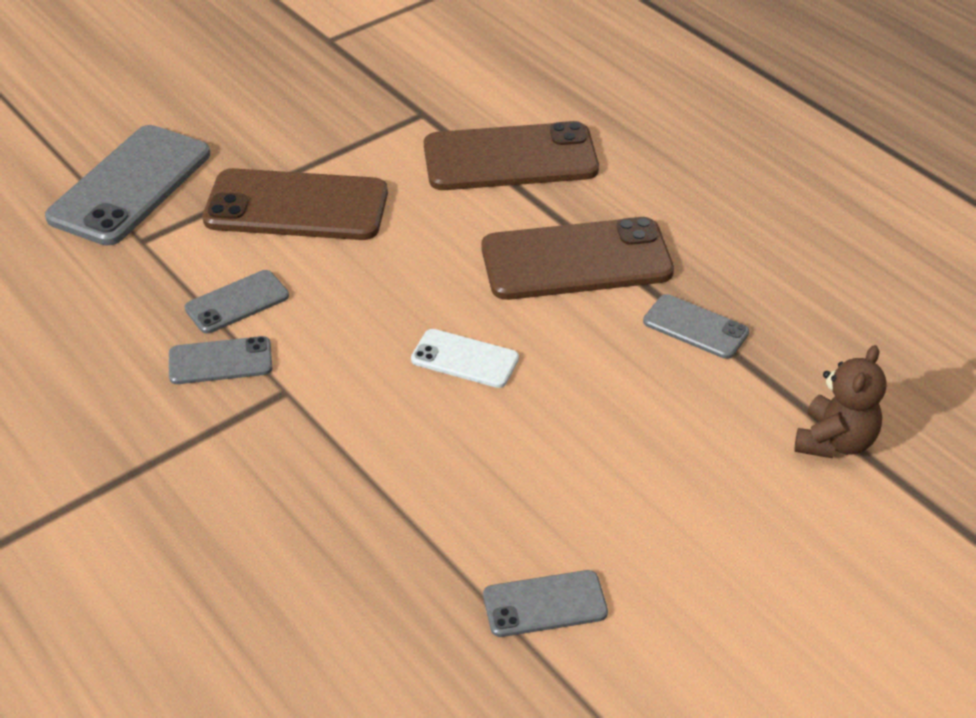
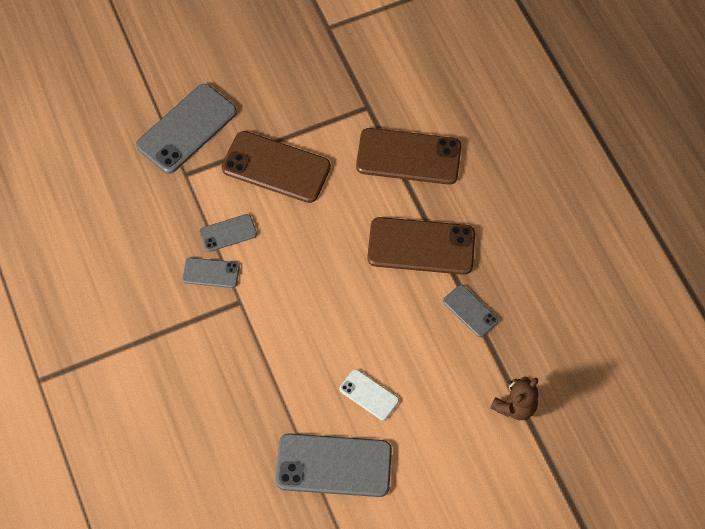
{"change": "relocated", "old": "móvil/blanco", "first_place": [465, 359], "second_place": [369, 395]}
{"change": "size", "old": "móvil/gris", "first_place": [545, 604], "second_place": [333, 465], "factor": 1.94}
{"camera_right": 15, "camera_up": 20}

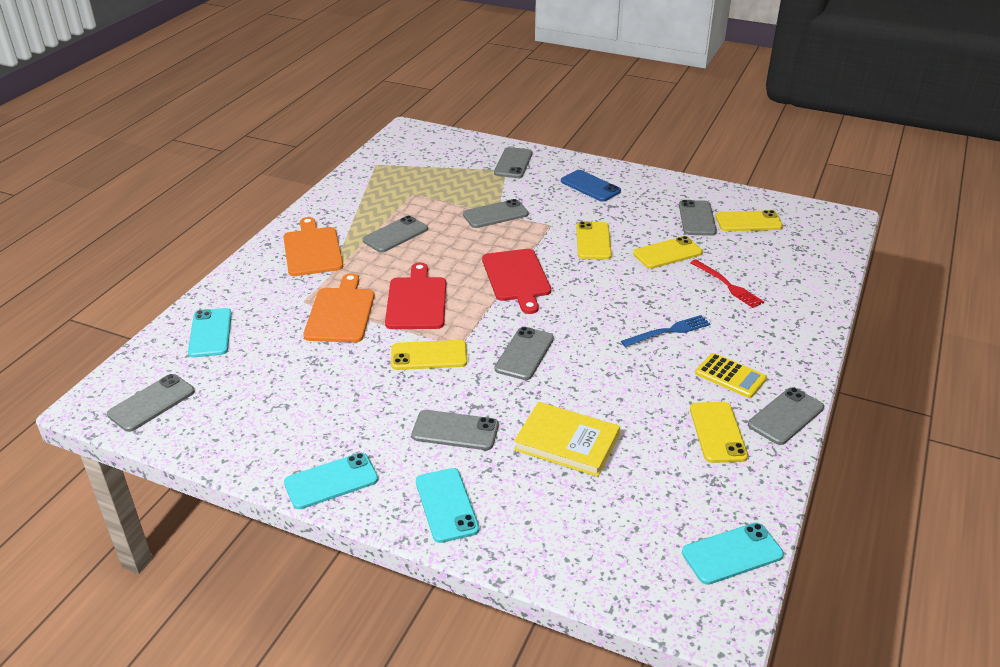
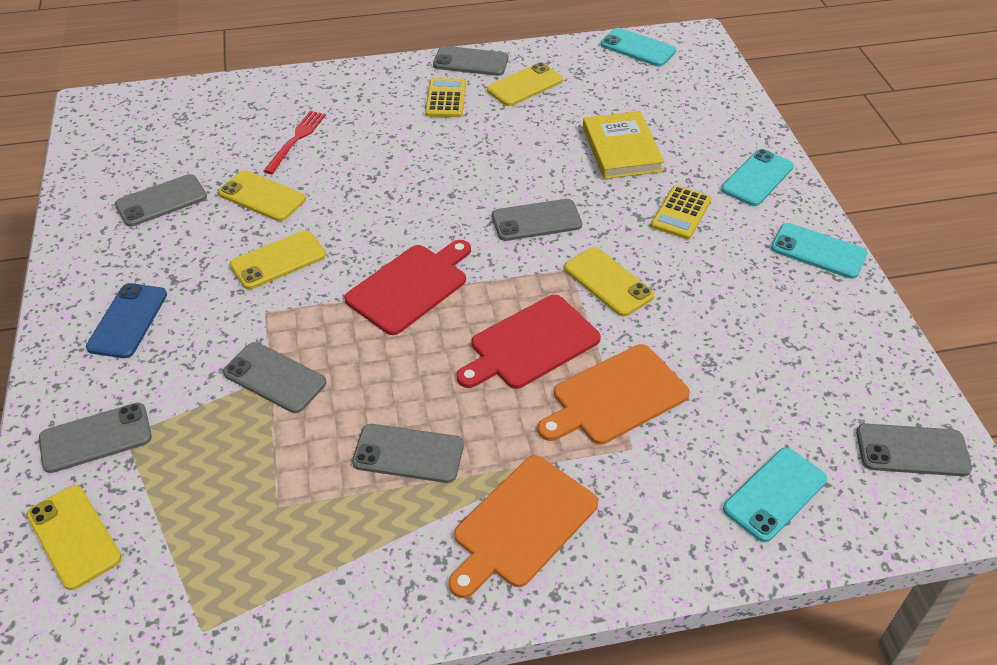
{"change": "missing", "old": "tenedor/azul", "first_place": [668, 331]}
{"change": "relocated", "old": "móvil/amarillo", "first_place": [748, 222], "second_place": [74, 537]}
{"change": "exchanged", "old": "móvil/gris", "new": "calculadora/amarillo", "first_place": [455, 431], "second_place": [681, 213]}
{"camera_right": -125, "camera_up": 10}

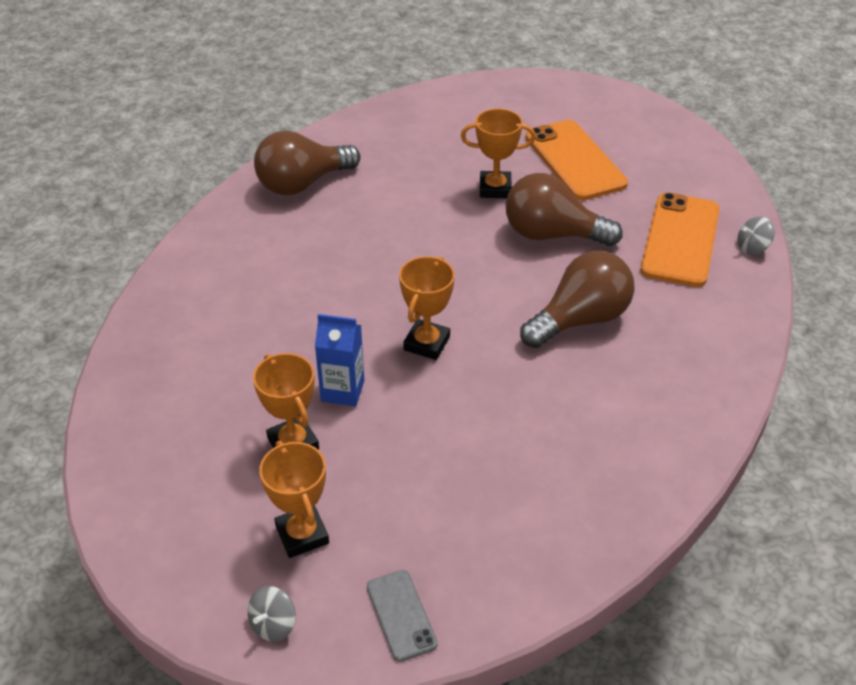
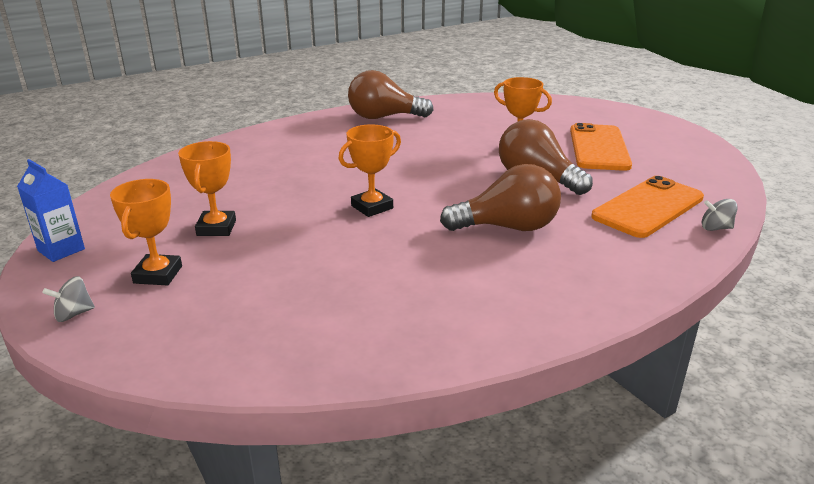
{"change": "missing", "old": "móvil/gris", "first_place": [401, 615]}
{"change": "relocated", "old": "cartón de leche/azul", "first_place": [342, 391], "second_place": [61, 250]}
{"camera_right": 30, "camera_up": -15}

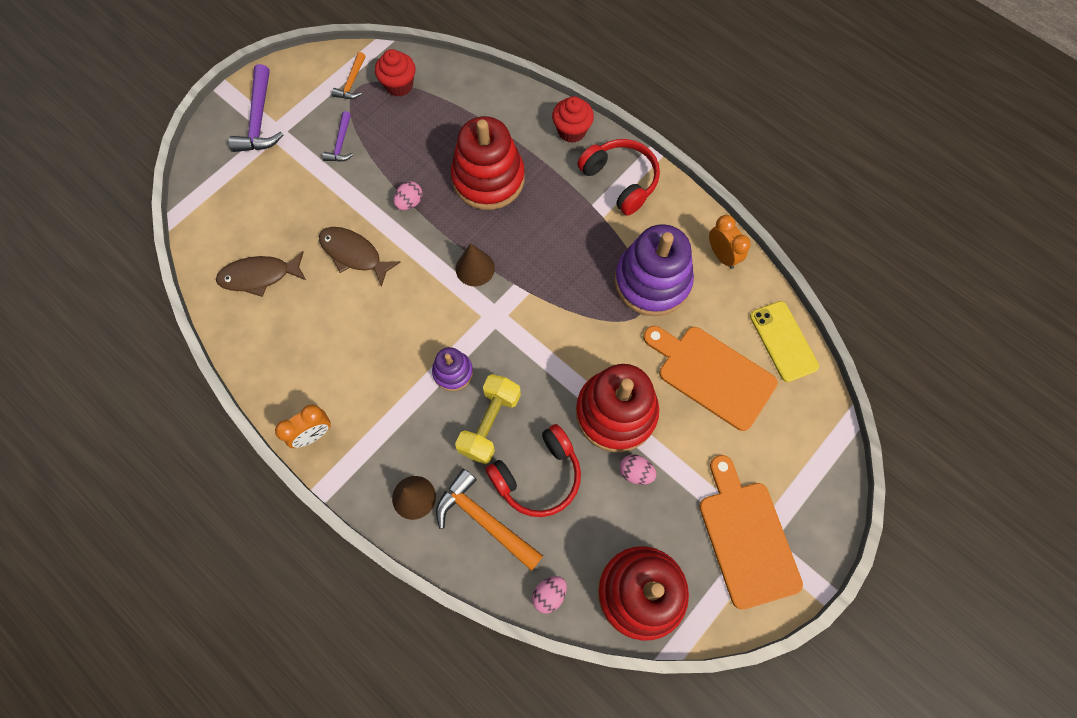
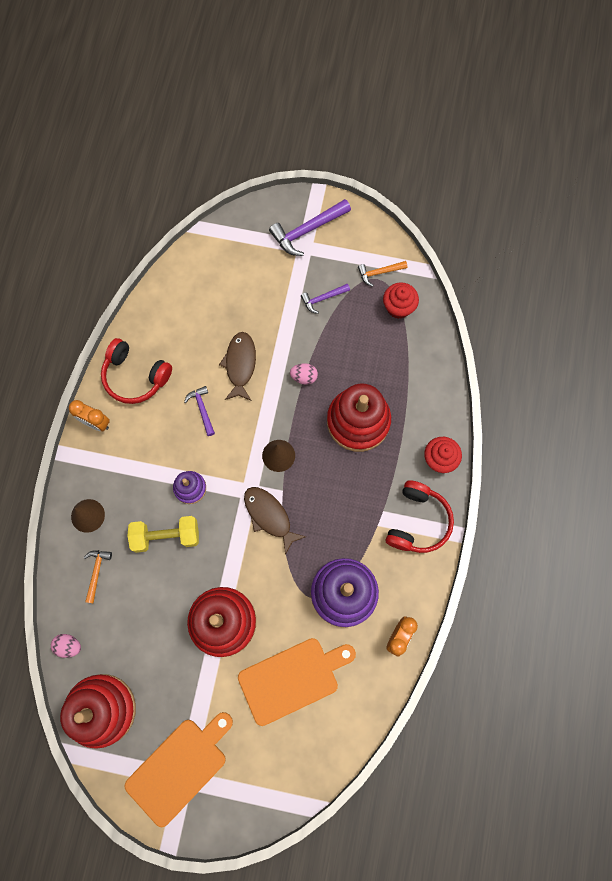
{"change": "missing", "old": "huevo/rosa", "first_place": [635, 472]}
{"change": "missing", "old": "móvil/amarillo", "first_place": [783, 341]}
{"change": "appeared", "new": "martillo/morado", "second_place": [202, 409]}
{"change": "relocated", "old": "pez/marrón", "first_place": [259, 276], "second_place": [269, 516]}
{"change": "relocated", "old": "auriculares/rojo", "first_place": [538, 476], "second_place": [135, 376]}
{"change": "spun", "old": "tabla de cortar/naranja", "first_place": [712, 375], "second_place": [292, 679], "degrees": 60}
{"change": "size", "old": "martillo/naranja", "first_place": [484, 520], "second_place": [96, 572], "factor": 0.57}
{"camera_right": 60, "camera_up": 5}

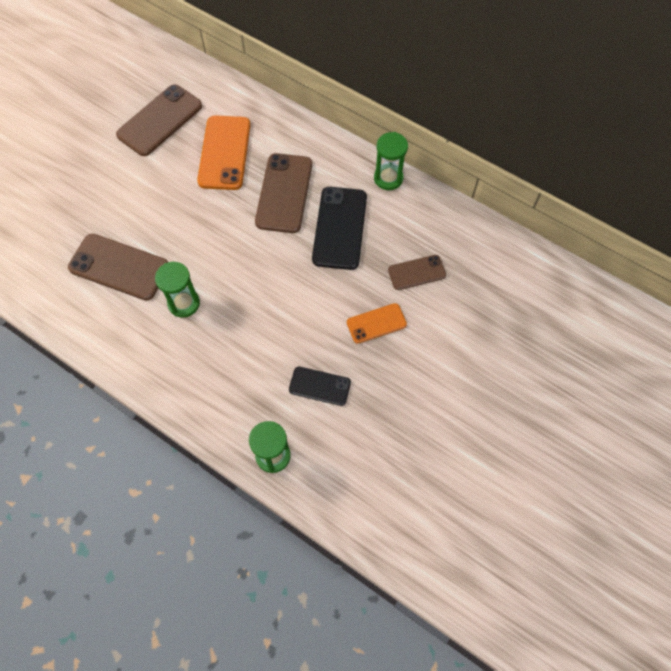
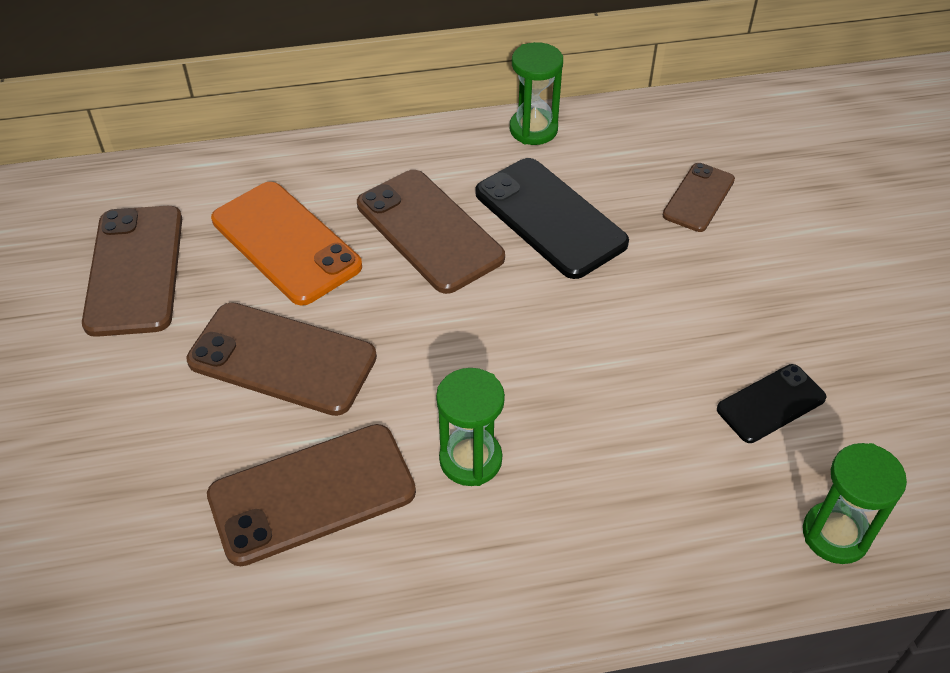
{"change": "missing", "old": "móvil/naranja", "first_place": [376, 323]}
{"change": "appeared", "new": "móvil/marrón", "second_place": [282, 359]}
{"camera_right": -45, "camera_up": -15}

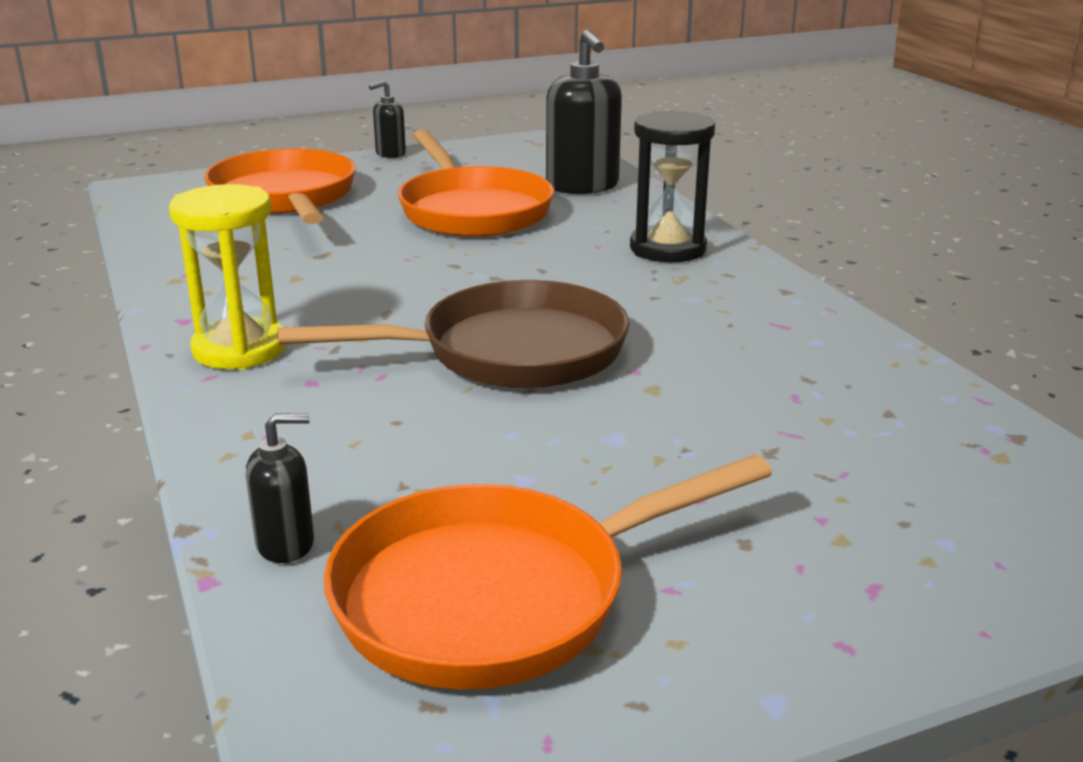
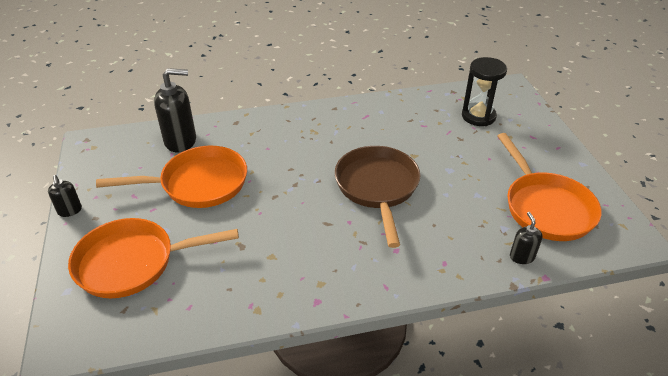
{"change": "missing", "old": "reloj de arena/amarillo", "first_place": [239, 349]}
{"change": "relocated", "old": "reloj de arena/negro", "first_place": [667, 249], "second_place": [478, 116]}
{"camera_right": -80, "camera_up": 15}

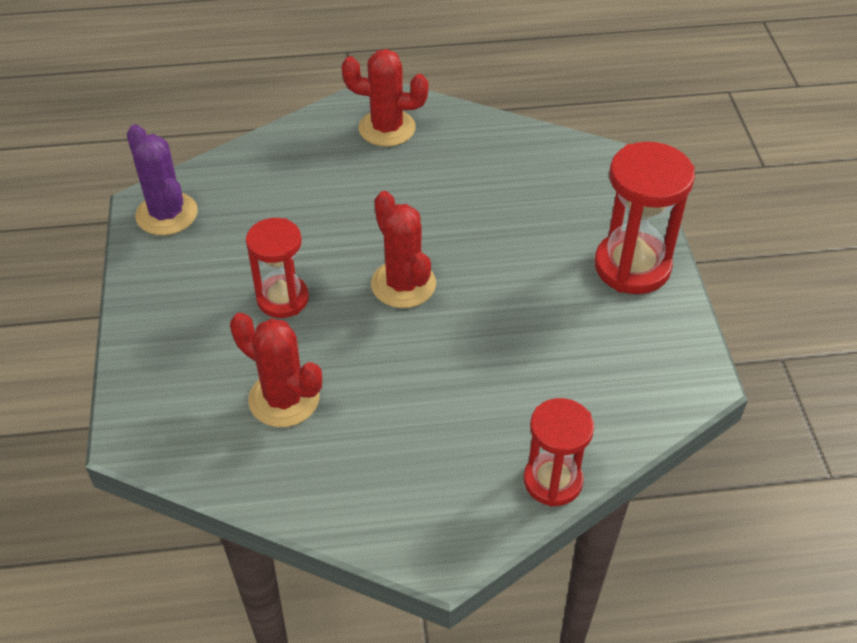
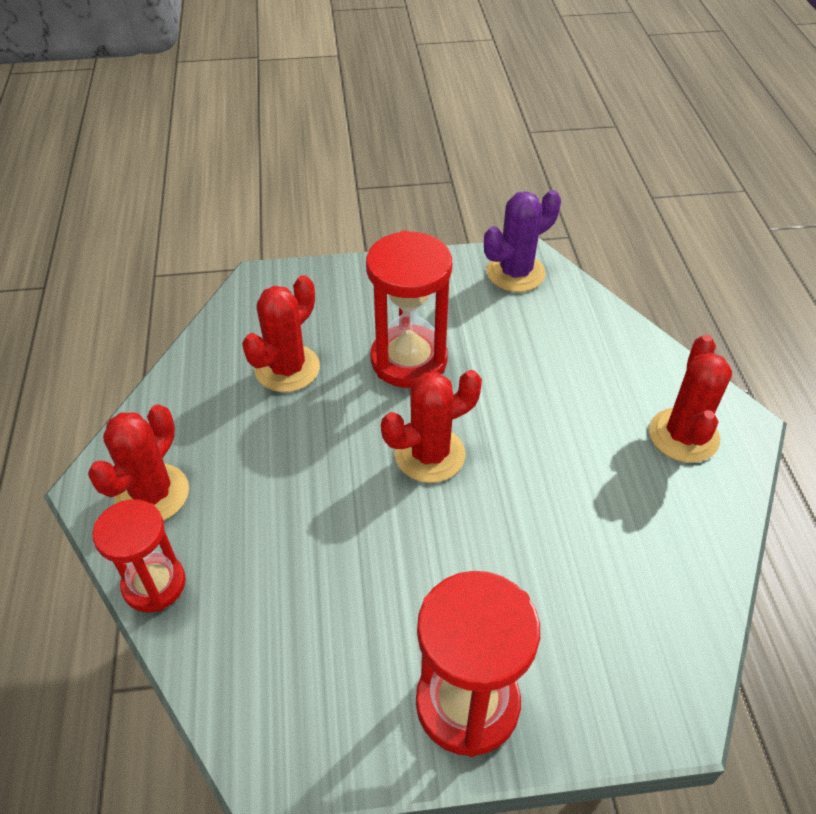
{"change": "appeared", "new": "cactus/rojo", "second_place": [152, 494]}
{"change": "size", "old": "reloj de arena/rojo", "first_place": [282, 299], "second_place": [409, 360], "factor": 1.51}
{"camera_right": 90, "camera_up": 0}

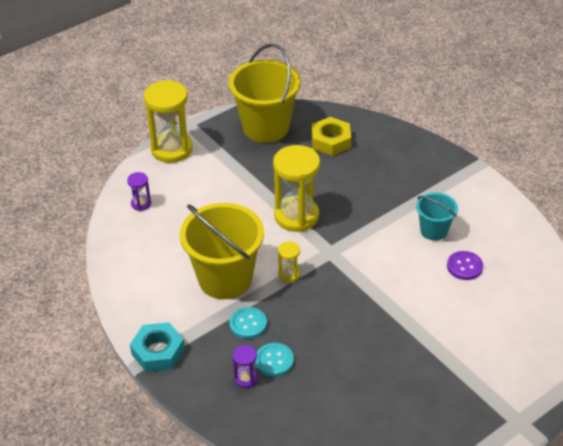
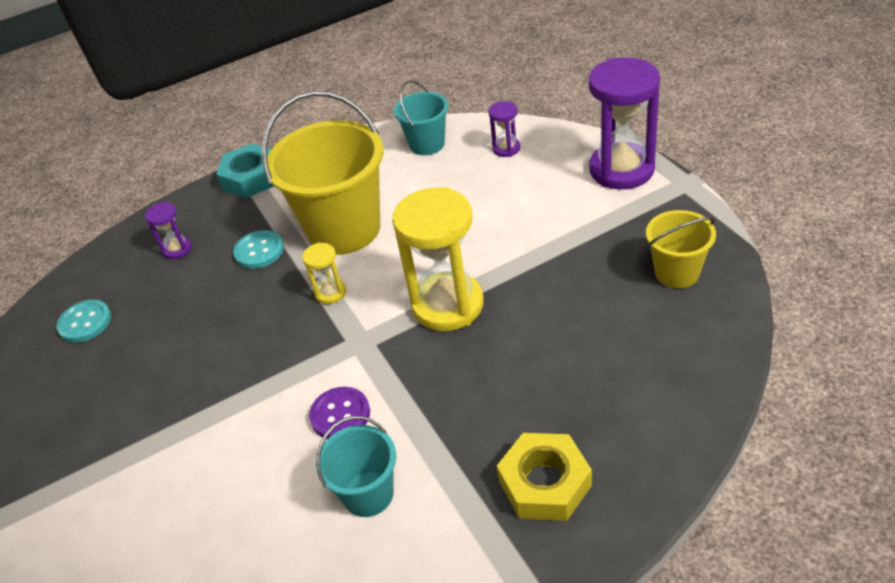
{"change": "appeared", "new": "balde/turquesa", "second_place": [427, 144]}
{"change": "relocated", "old": "botón/turquesa", "first_place": [274, 360], "second_place": [85, 322]}
{"change": "relocated", "old": "tuerca/amarillo", "first_place": [331, 141], "second_place": [544, 483]}
{"change": "relocated", "old": "botón/morado", "first_place": [464, 266], "second_place": [340, 415]}
{"change": "colour", "old": "reloj de arena/amarillo", "new": "reloj de arena/morado", "first_place": [172, 149], "second_place": [621, 170]}
{"change": "size", "old": "balde/amarillo", "first_place": [266, 127], "second_place": [677, 272], "factor": 0.52}
{"camera_right": 105, "camera_up": 0}

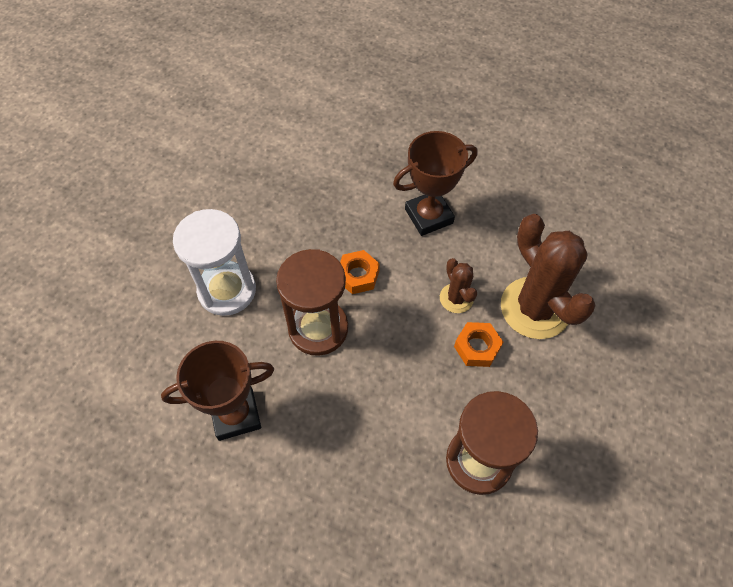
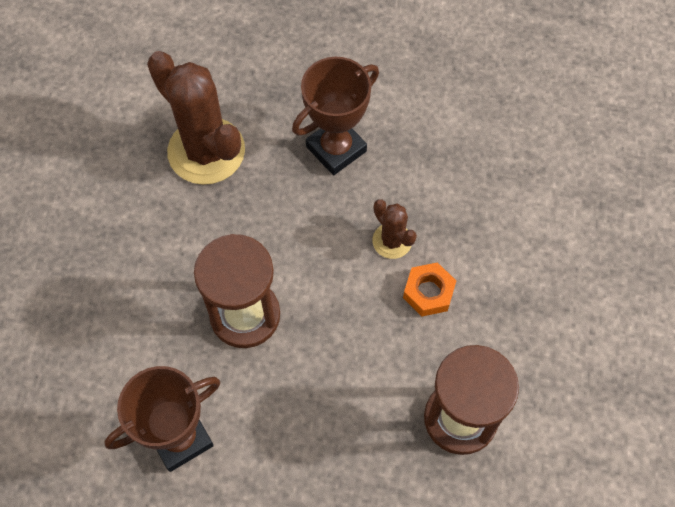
{"change": "missing", "old": "reloj de arena/blanco", "first_place": [227, 290]}
{"change": "missing", "old": "tuerca/naranja", "first_place": [358, 275]}
{"change": "relocated", "old": "cactus/marrón", "first_place": [535, 308], "second_place": [206, 151]}
{"camera_right": -15, "camera_up": 5}

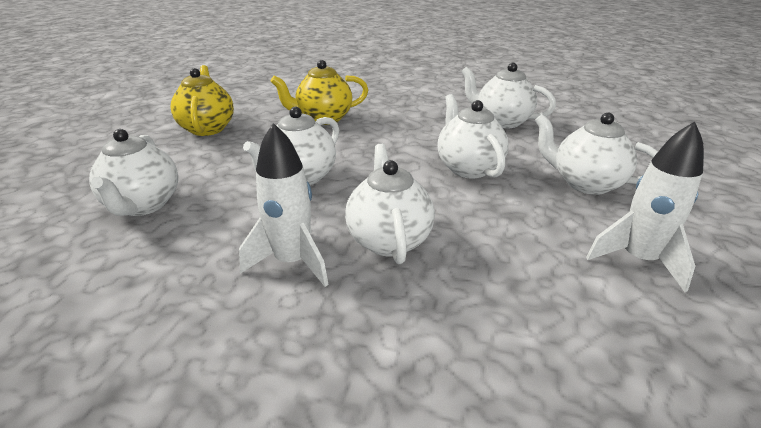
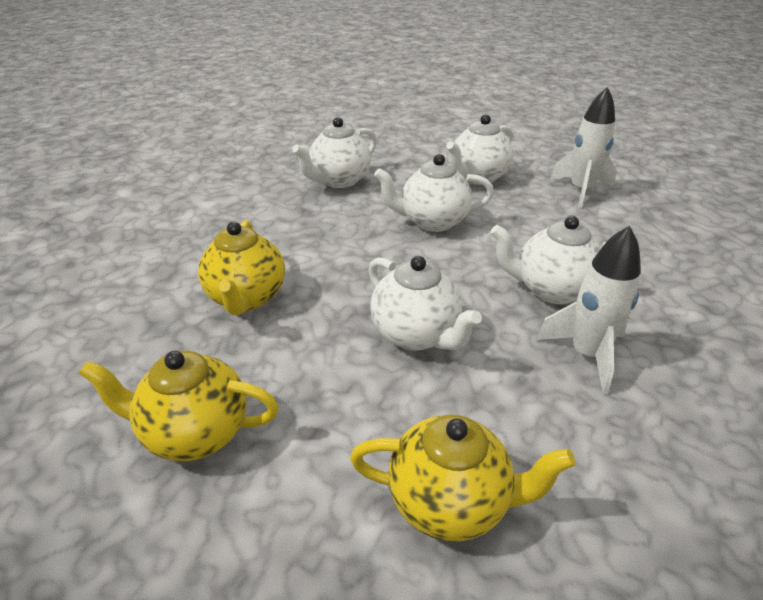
{"change": "colour", "old": "tetera/blanco", "new": "tetera/amarillo", "first_place": [143, 205], "second_place": [450, 502]}
{"camera_right": -75, "camera_up": 5}

